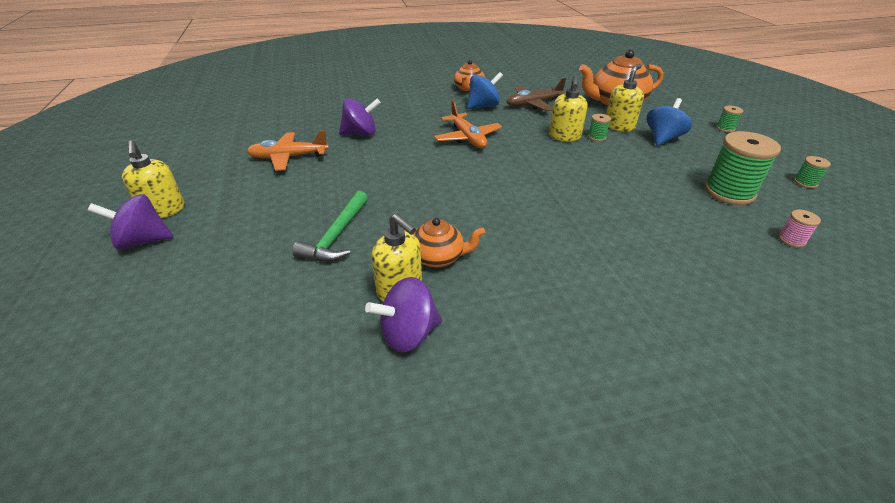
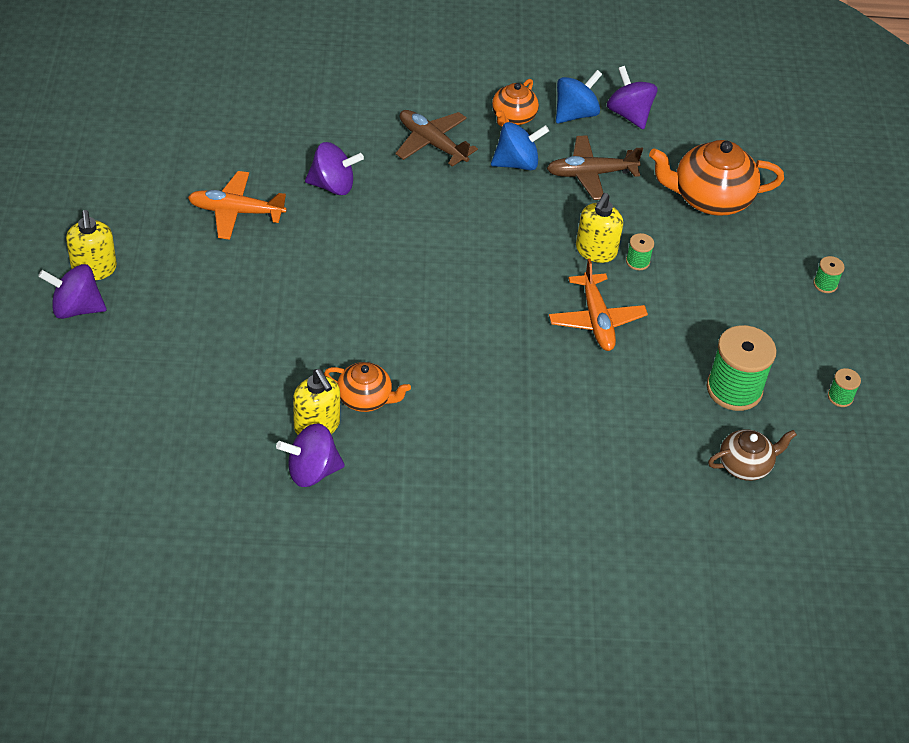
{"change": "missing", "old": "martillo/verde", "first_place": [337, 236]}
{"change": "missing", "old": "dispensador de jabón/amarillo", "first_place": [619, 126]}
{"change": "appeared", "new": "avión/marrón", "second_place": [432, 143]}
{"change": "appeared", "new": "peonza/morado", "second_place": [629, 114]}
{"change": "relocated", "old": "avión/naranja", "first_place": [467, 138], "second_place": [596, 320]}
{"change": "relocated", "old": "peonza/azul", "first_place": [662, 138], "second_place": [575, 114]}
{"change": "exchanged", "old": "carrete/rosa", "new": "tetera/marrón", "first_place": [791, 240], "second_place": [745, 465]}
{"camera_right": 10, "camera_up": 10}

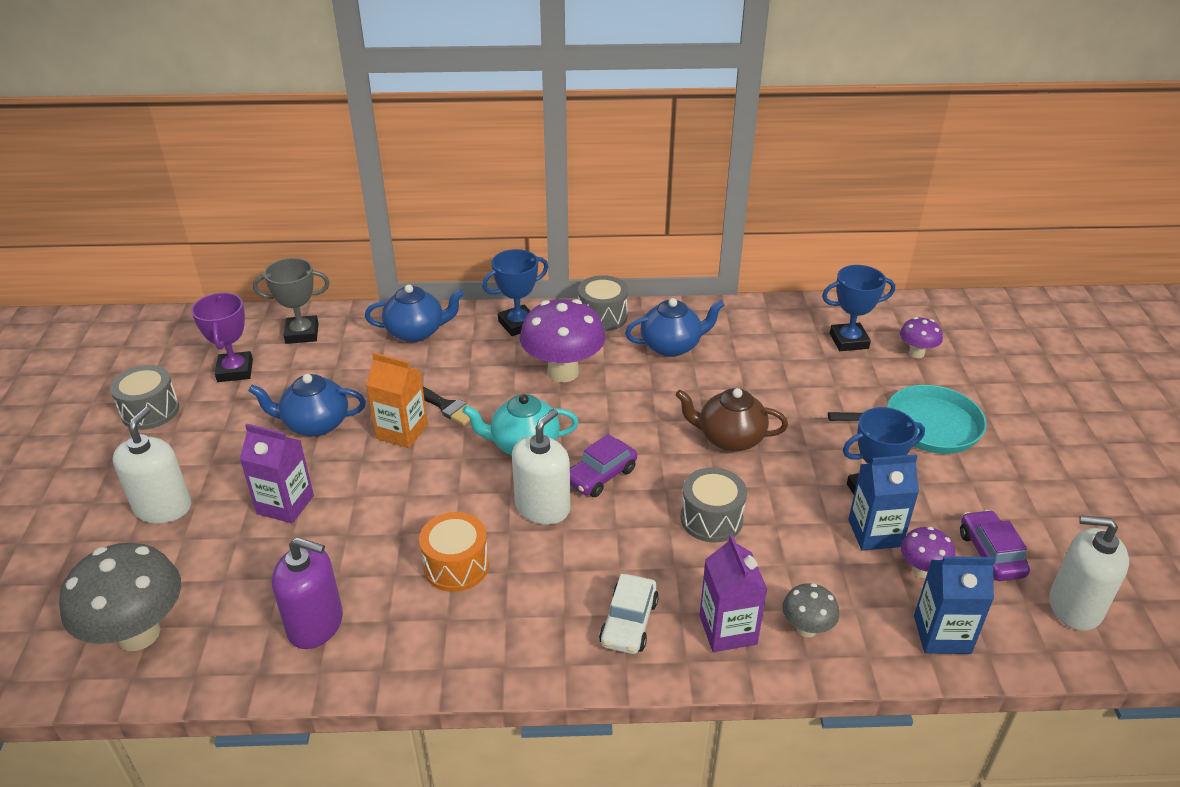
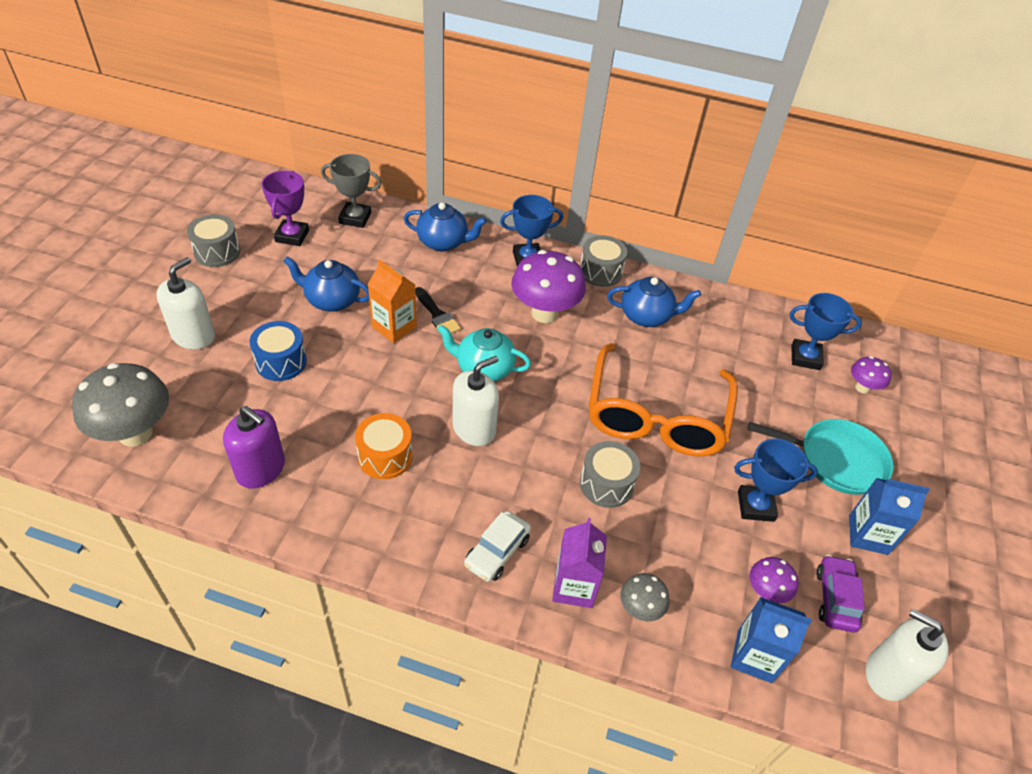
{"change": "missing", "old": "coche/morado", "first_place": [601, 476]}
{"change": "relocated", "old": "cartón de leche/azul", "first_place": [875, 533], "second_place": [868, 535]}
{"change": "exchanged", "old": "cartón de leche/morado", "new": "tambor/azul", "first_place": [285, 504], "second_place": [281, 362]}
{"change": "exchanged", "old": "tetera/marrón", "new": "gafas/naranja", "first_place": [729, 438], "second_place": [656, 416]}
{"camera_right": 15, "camera_up": 10}

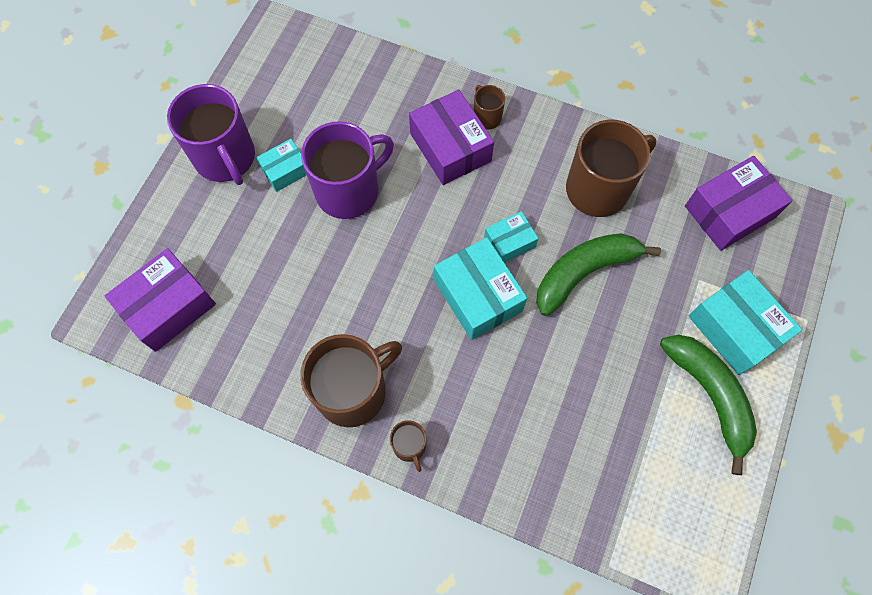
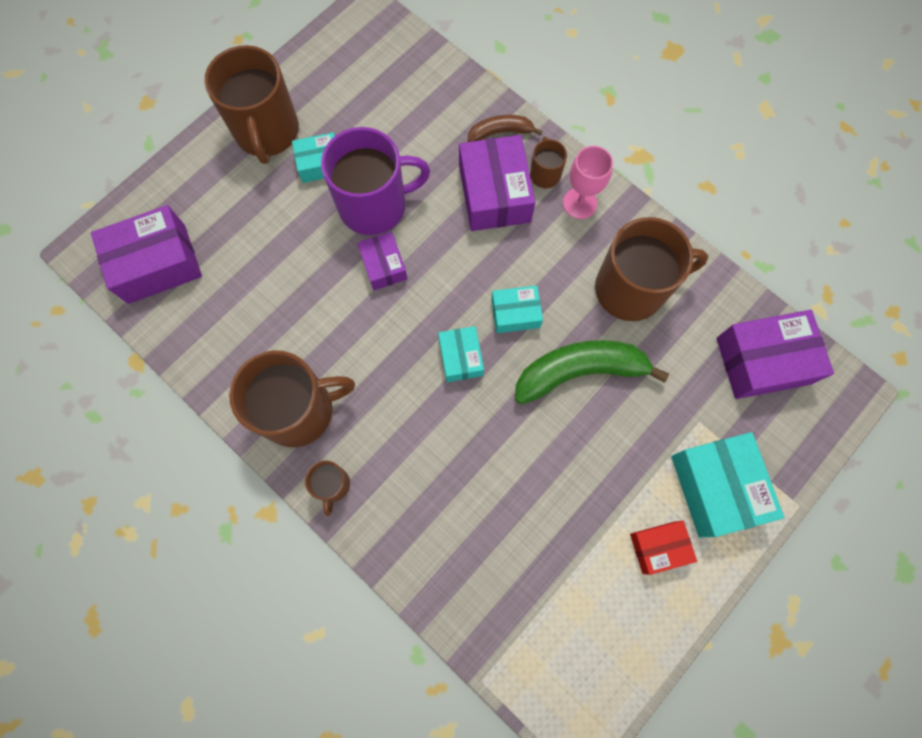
{"change": "appeared", "new": "caja/morado", "second_place": [383, 266]}
{"change": "appeared", "new": "plátano/marrón", "second_place": [500, 132]}
{"change": "appeared", "new": "copa/rosa", "second_place": [579, 203]}
{"change": "exchanged", "old": "plátano/verde", "new": "caja/rojo", "first_place": [709, 395], "second_place": [658, 547]}
{"change": "colour", "old": "taza/morado", "new": "taza/marrón", "first_place": [225, 158], "second_place": [267, 132]}
{"change": "size", "old": "caja/turquesa", "first_place": [478, 295], "second_place": [460, 357], "factor": 0.57}
{"camera_right": 20, "camera_up": 5}

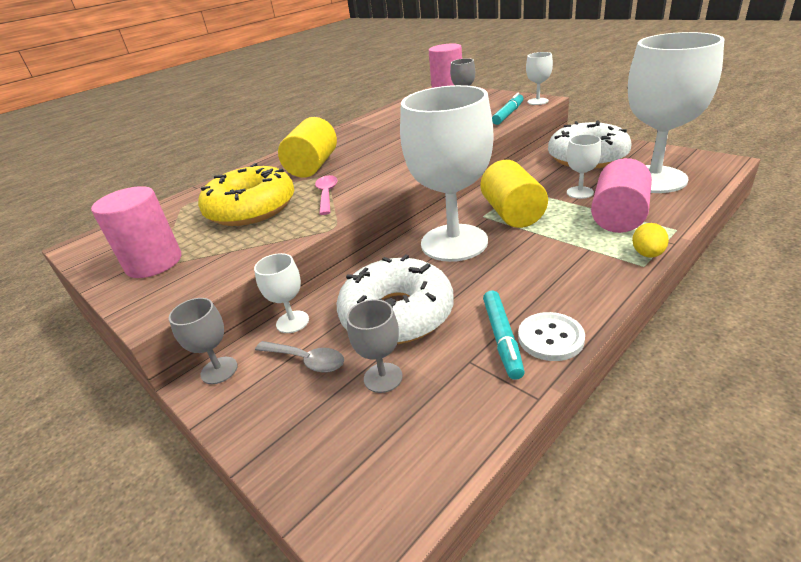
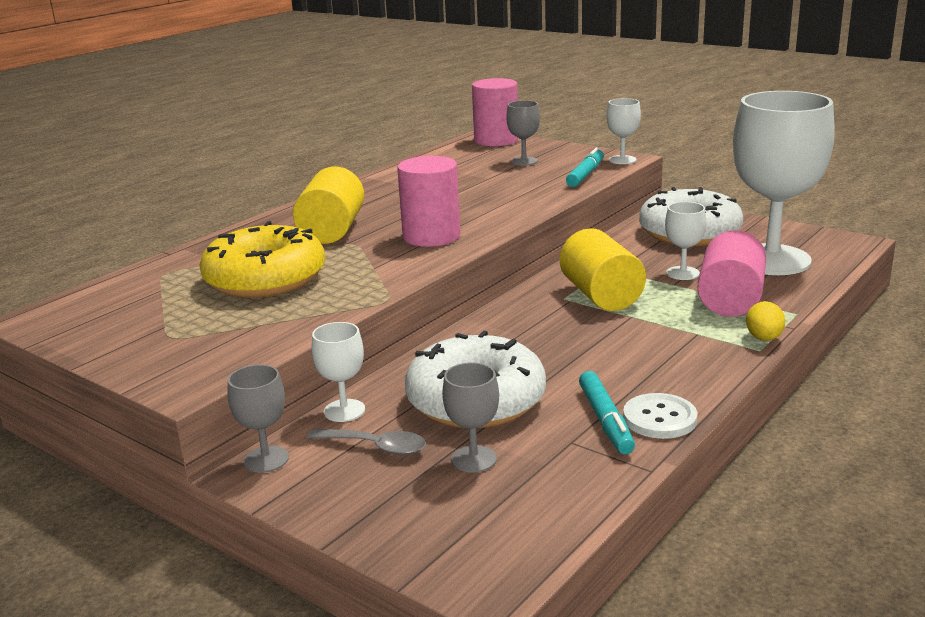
{"change": "missing", "old": "cuchara/rosa", "first_place": [327, 195]}
{"change": "missing", "old": "copa/blanco", "first_place": [454, 243]}
{"change": "relocated", "old": "cilindro/rosa", "first_place": [154, 263], "second_place": [431, 236]}
{"camera_right": -10, "camera_up": -10}

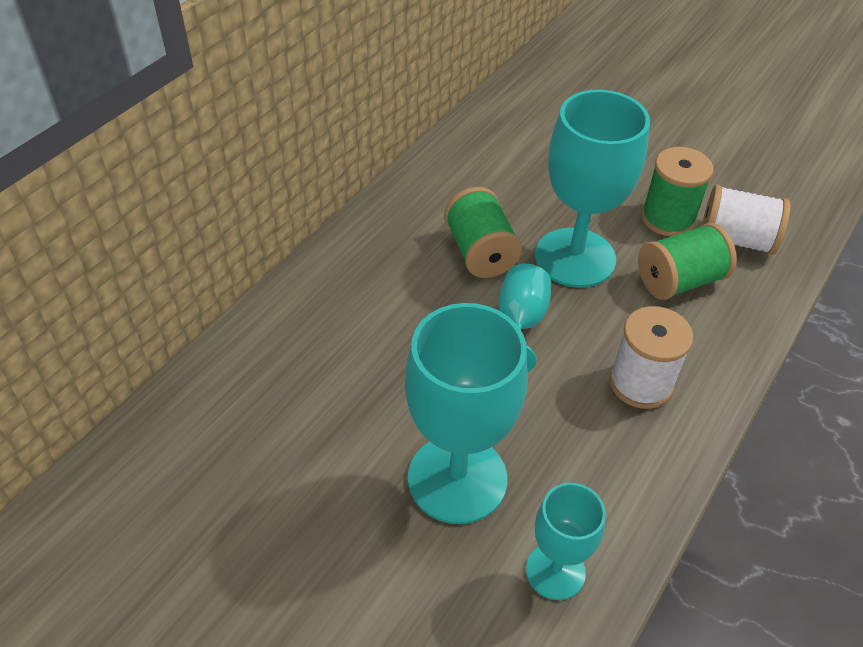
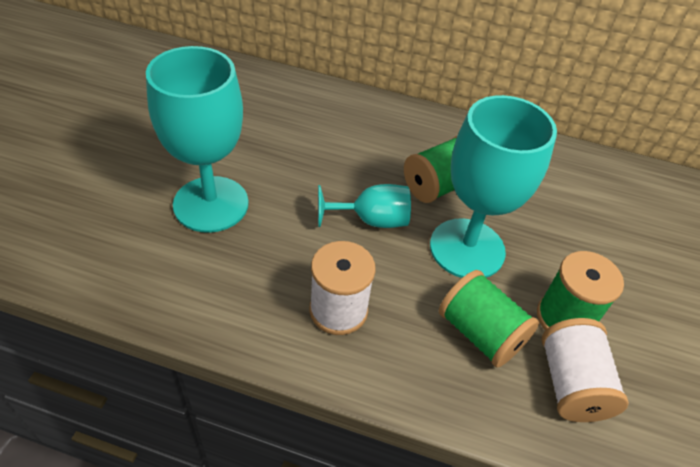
{"change": "missing", "old": "copa/turquesa", "first_place": [555, 571]}
{"camera_right": 70, "camera_up": 0}

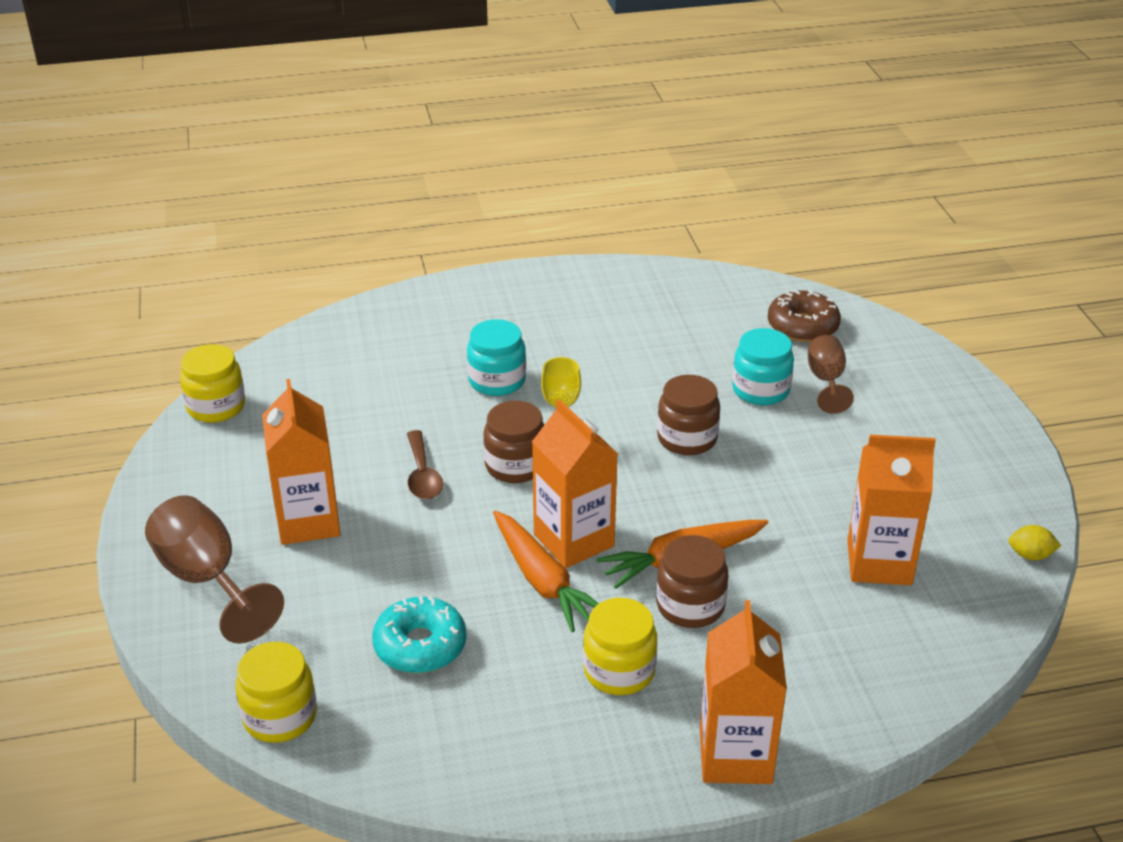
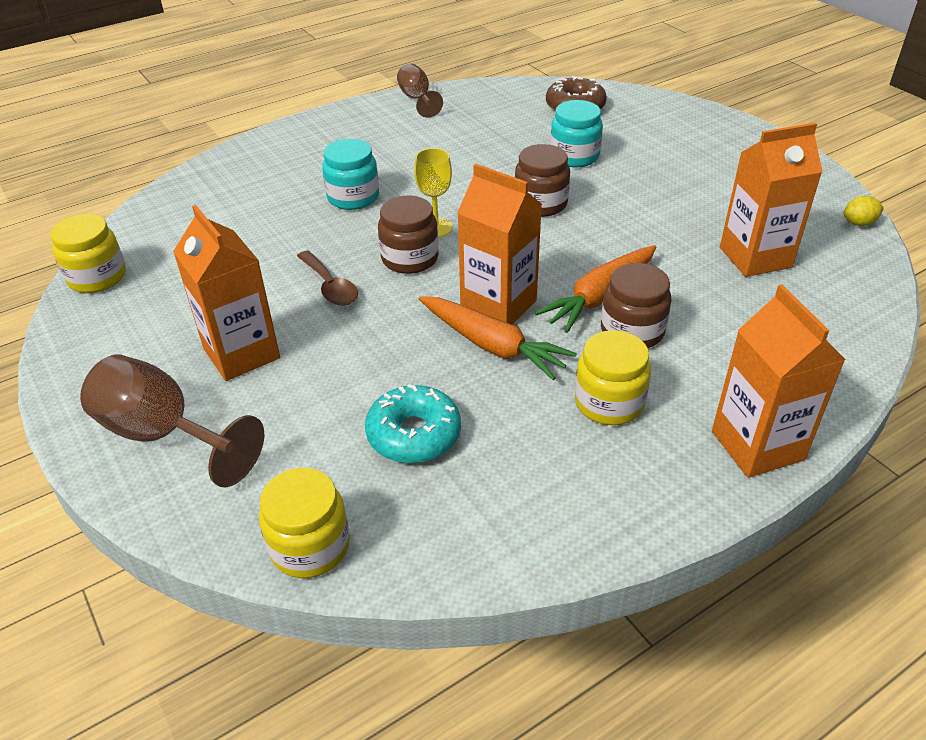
{"change": "relocated", "old": "copa/marrón", "first_place": [826, 381], "second_place": [417, 99]}
{"camera_right": -20, "camera_up": 5}

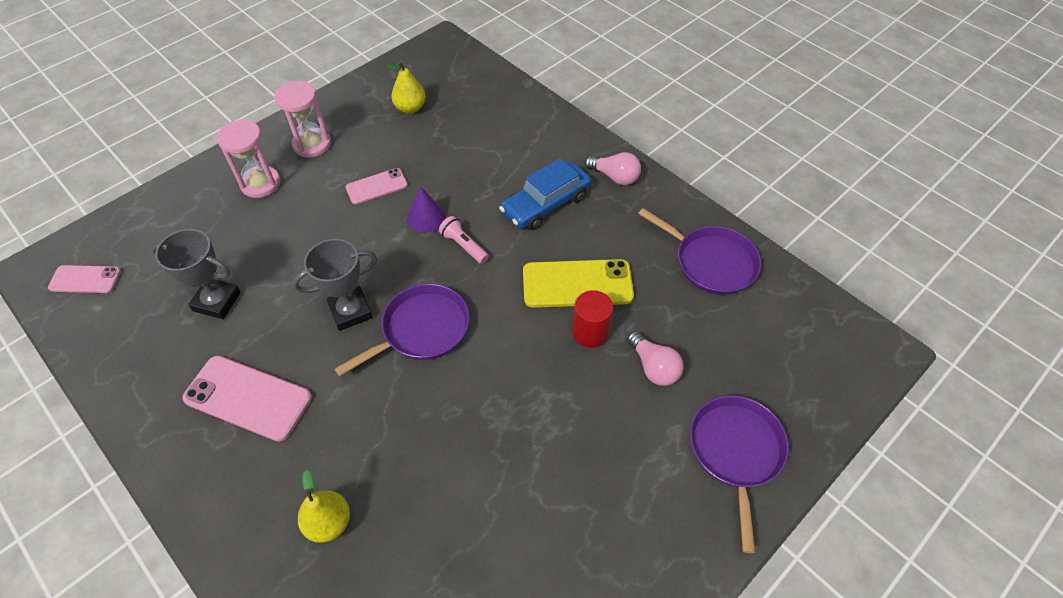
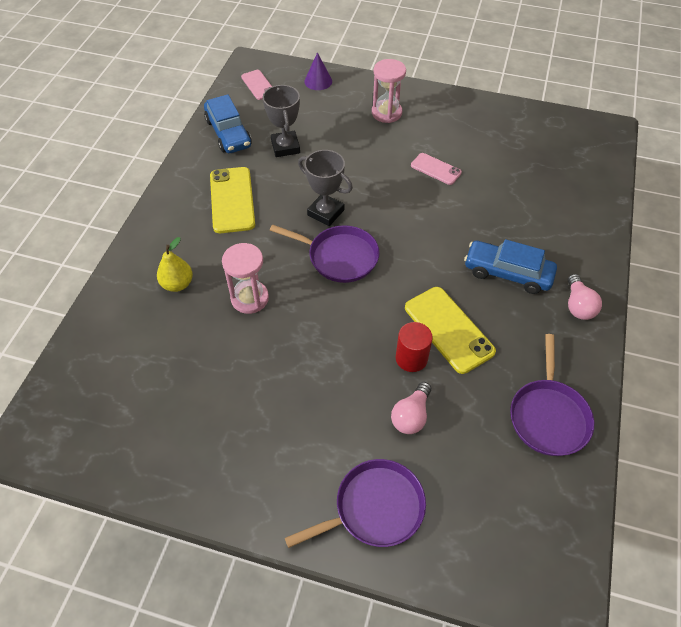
{"change": "missing", "old": "pera/amarillo", "first_place": [410, 108]}
{"change": "missing", "old": "lámpara de mano/rosa", "first_place": [464, 246]}
{"change": "appeared", "new": "coche/azul", "second_place": [228, 133]}
{"change": "relocated", "old": "reloj de arena/rosa", "first_place": [312, 144], "second_place": [250, 298]}
{"change": "relocated", "old": "cono/morado", "first_place": [426, 217], "second_place": [318, 81]}
{"change": "colour", "old": "móvil/rosa", "new": "móvil/amarillo", "first_place": [248, 398], "second_place": [232, 200]}
{"camera_right": 60, "camera_up": 0}

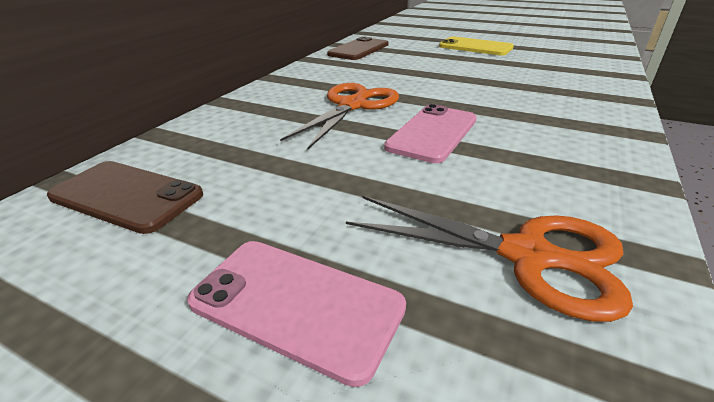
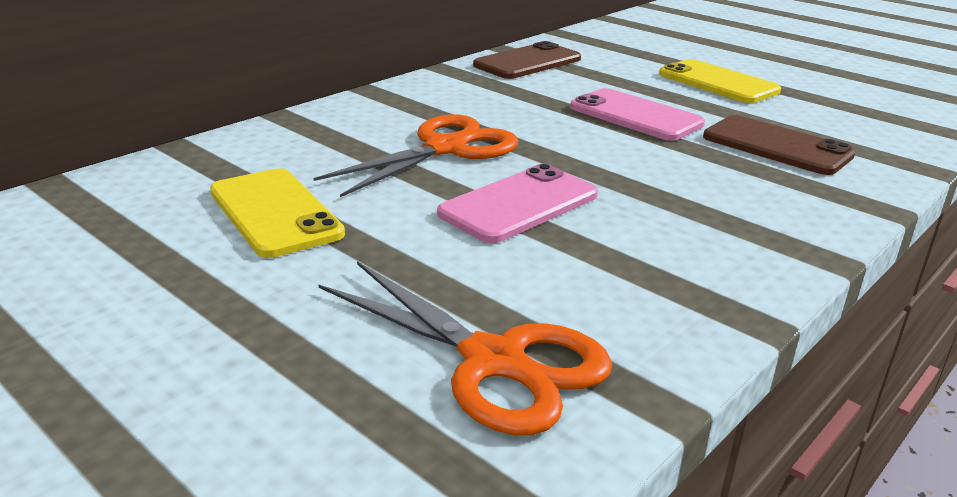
{"change": "appeared", "new": "móvil/amarillo", "second_place": [274, 213]}
{"change": "relocated", "old": "móvil/marrón", "first_place": [126, 196], "second_place": [776, 146]}
{"change": "relocated", "old": "móvil/rosa", "first_place": [296, 304], "second_place": [635, 116]}
{"camera_right": 15, "camera_up": -5}

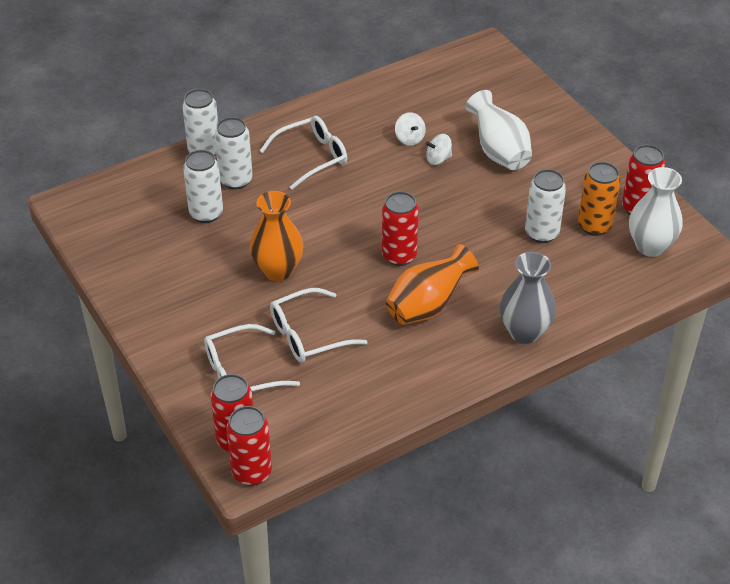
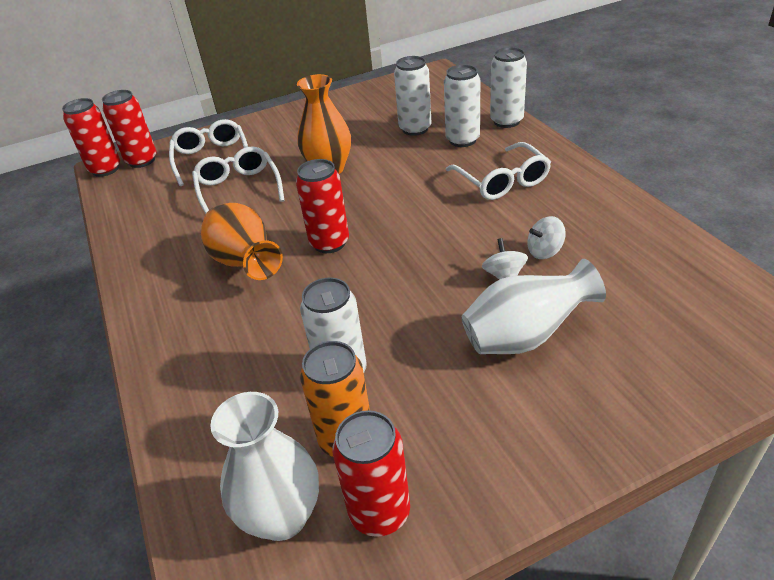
{"change": "missing", "old": "florero/gris", "first_place": [524, 332]}
{"camera_right": 100, "camera_up": -5}

